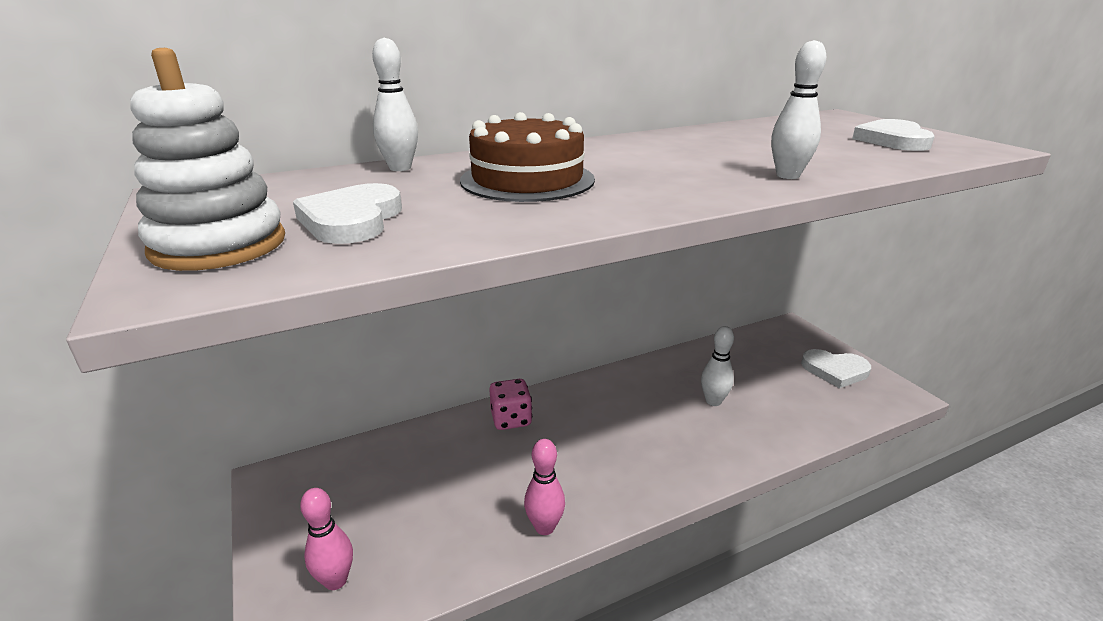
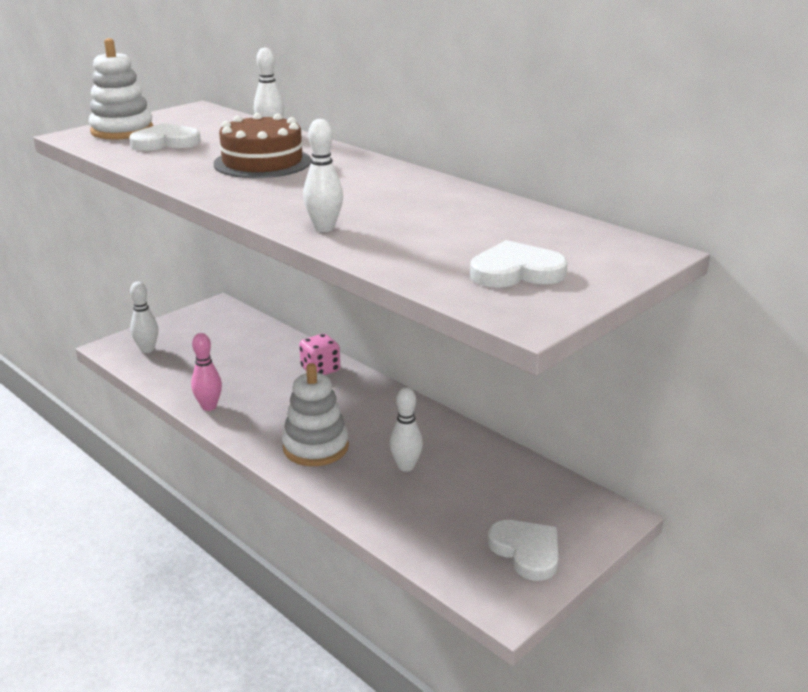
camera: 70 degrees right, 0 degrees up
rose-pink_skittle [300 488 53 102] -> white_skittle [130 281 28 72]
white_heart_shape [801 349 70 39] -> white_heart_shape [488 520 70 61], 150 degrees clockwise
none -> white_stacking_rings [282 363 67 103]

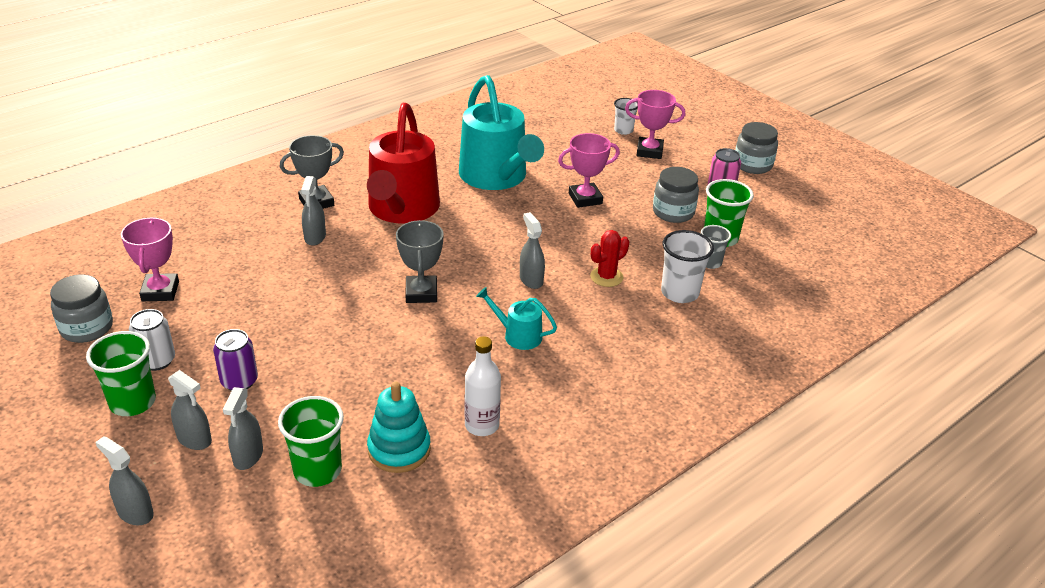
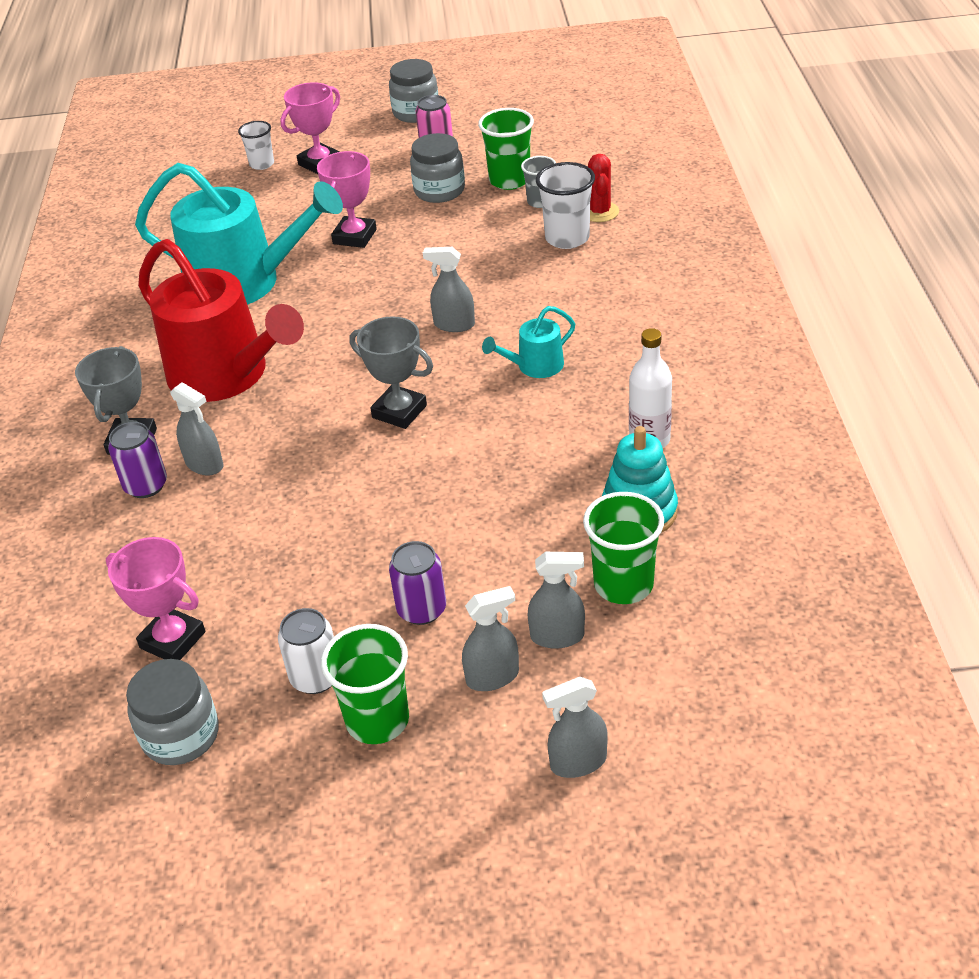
camera: 50 degrees left, 5 degrees up
ash-grey_sprayer [223 387 40 83] -> ash-grey_sprayer [528 552 57 97], 45 degrees counterclockwise
red_saguaro_cactus [590 230 39 57] -> red_saguaro_cactus [588 154 31 68], move
none -> violet_tin [108 422 59 76]

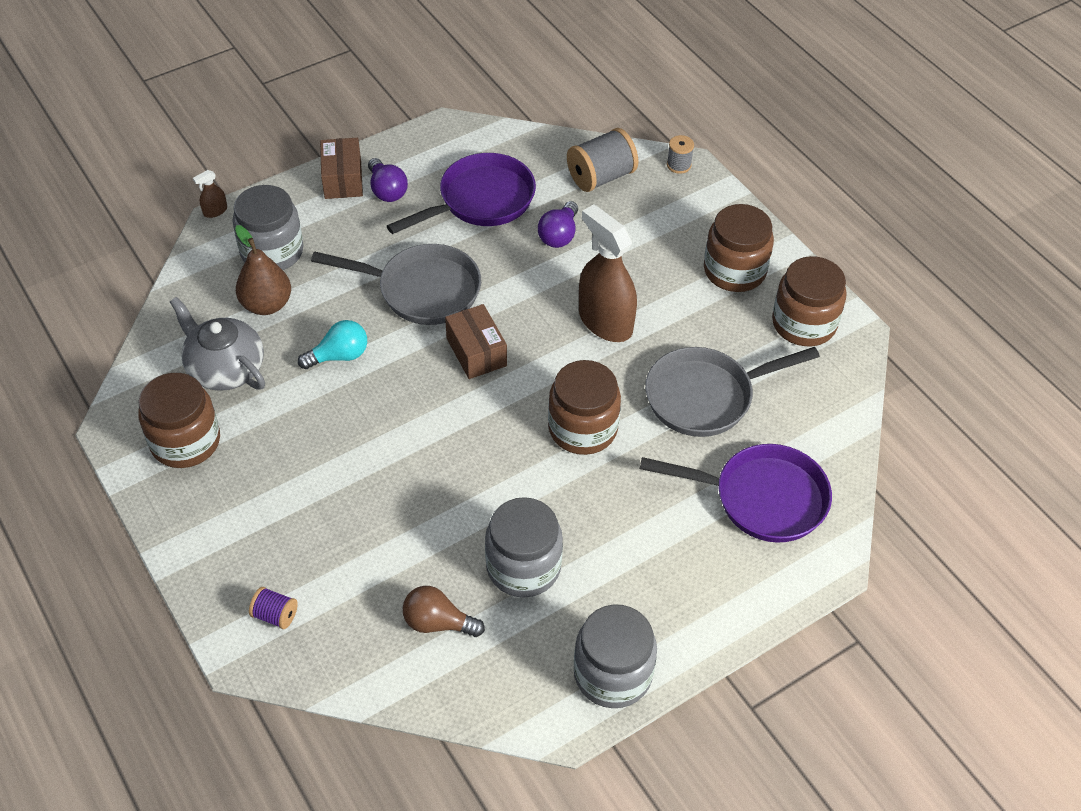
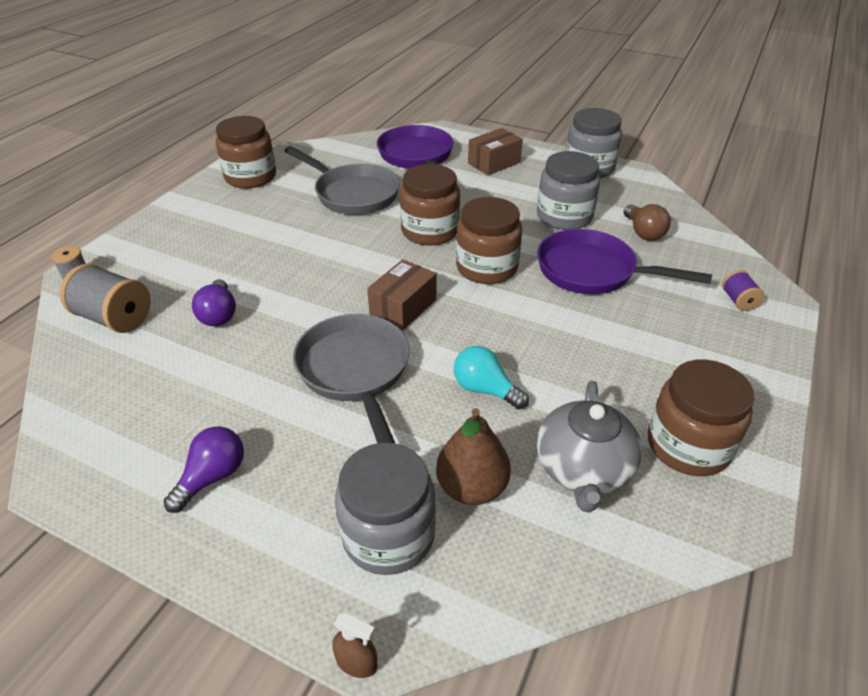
camera: 120 degrees left, 10 degrees down
brown_package [320 138 43 61] -> brown_package [468 128 55 47], move
violet_skillet [387 153 149 81] -> violet_skillet [537 229 175 65], move
violet_light_bulb [538 201 40 47] -> violet_light_bulb [192 279 44 47], 90 degrees clockwise
brown_sprayer [579 204 58 138] -> none
brown_jam_jar [704 204 70 88] -> brown_jam_jar [456 197 66 87], move

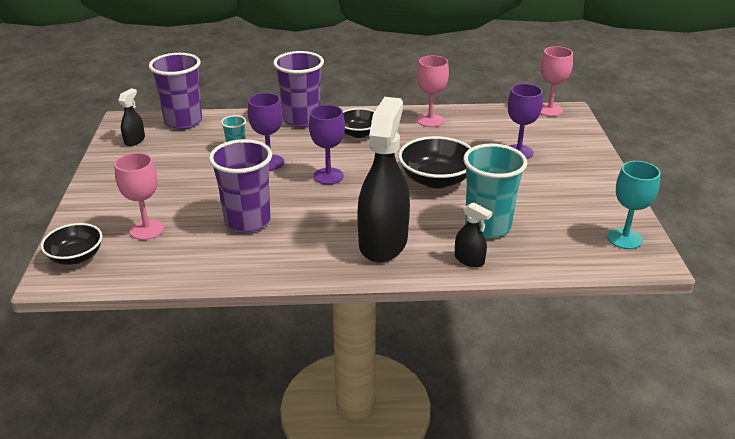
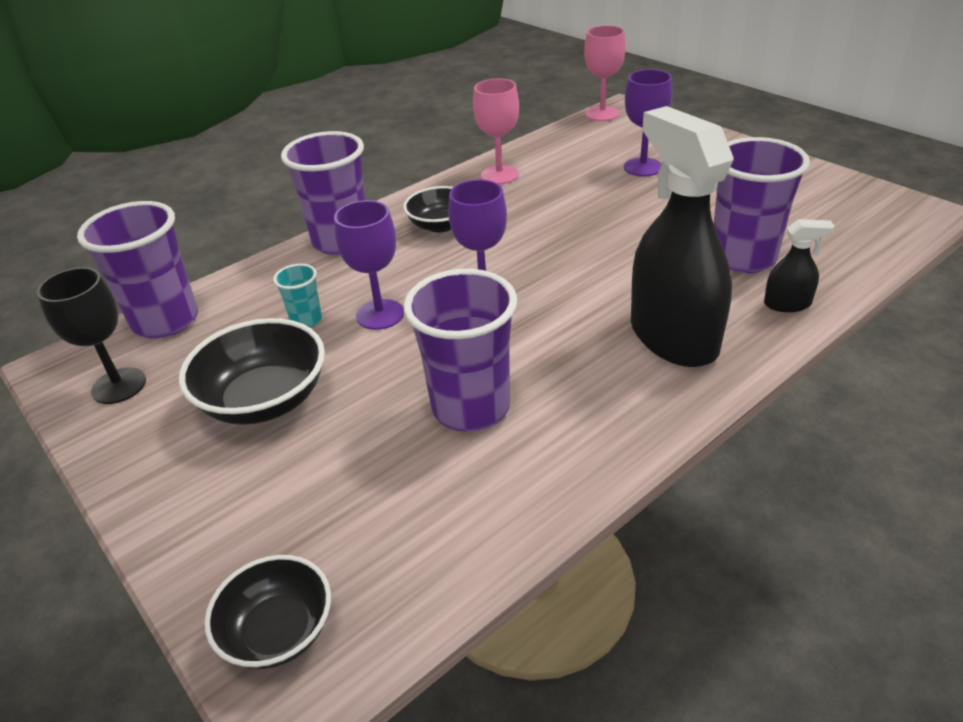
camera: 35 degrees left, 5 degrees up
rose-pink_chalice [114 153 50 87] -> none
black_sprayer [118 88 27 58] -> black_chalice [37 267 109 137]
black_deep_dish [398 136 74 52] -> black_deep_dish [179 318 146 107], move
teal_tumbler [463 143 64 95] -> violet_tumbler [714 137 96 136]
teal_chalice [607 161 54 88] -> none

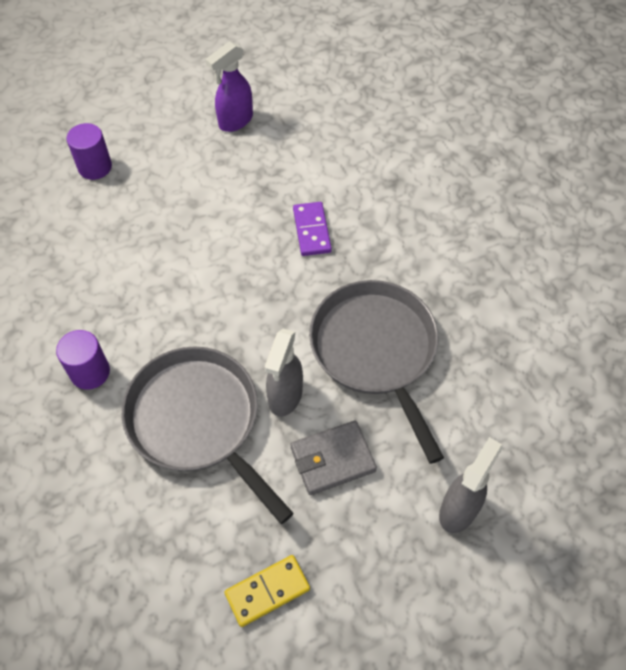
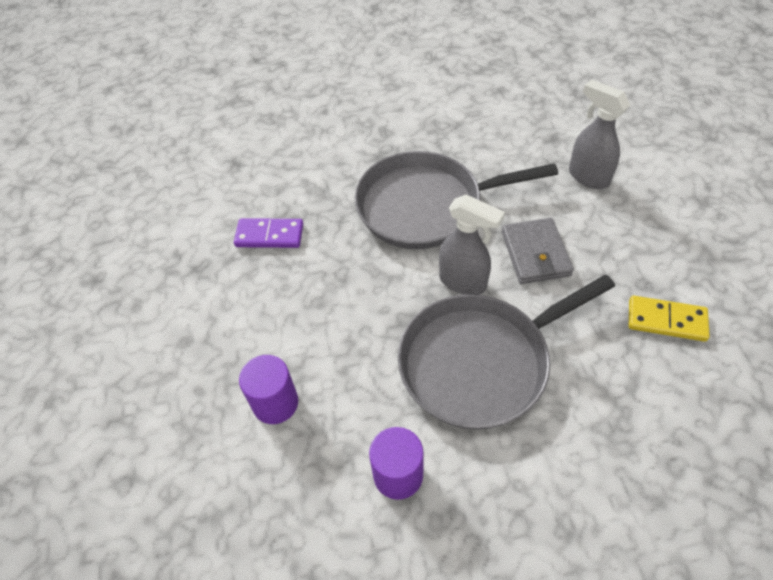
camera: 75 degrees left, 5 degrees down
violet_cylinder_shape [67 123 45 57] -> violet_cylinder_shape [239 355 59 69], move
violet_sprayer [205 41 48 91] -> none
bright_yellow_domino_piece [224 555 86 72] -> bright_yellow_domino_piece [629 296 81 46], 60 degrees counterclockwise

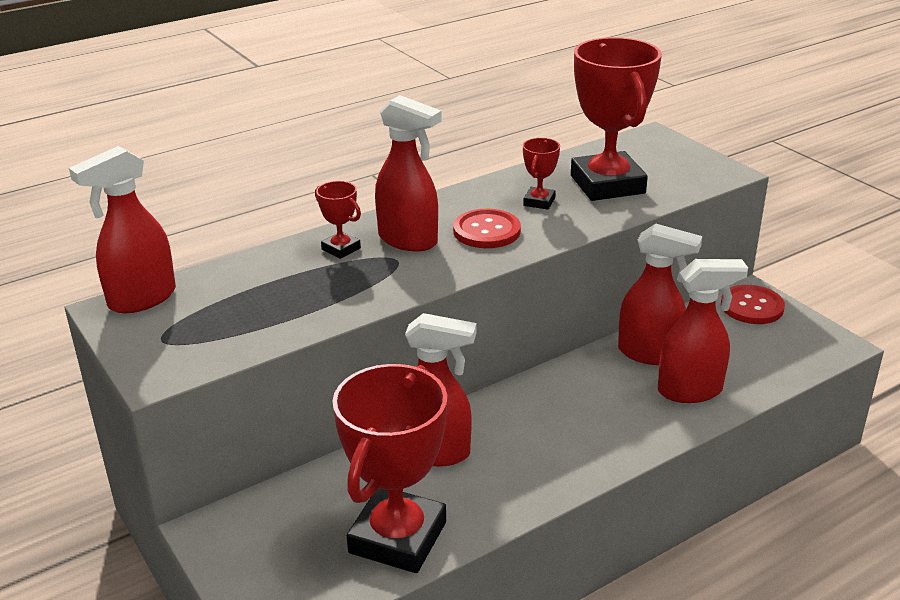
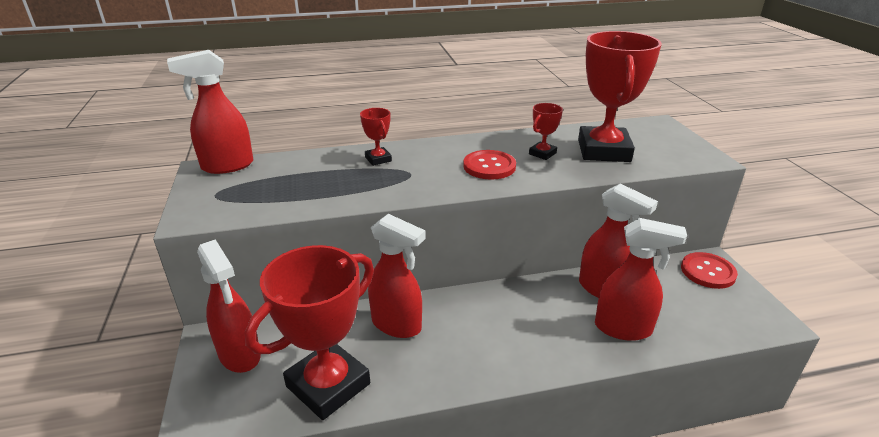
camera: 20 degrees right, 0 degrees up
red_sprayer [375 95 67 156] -> red_sprayer [197 239 64 134], move

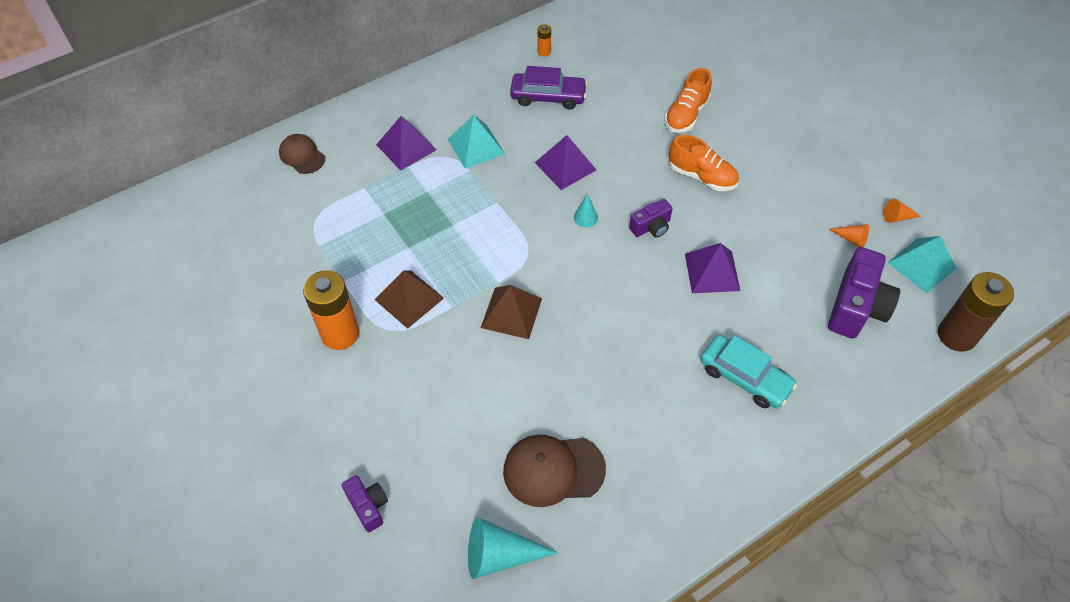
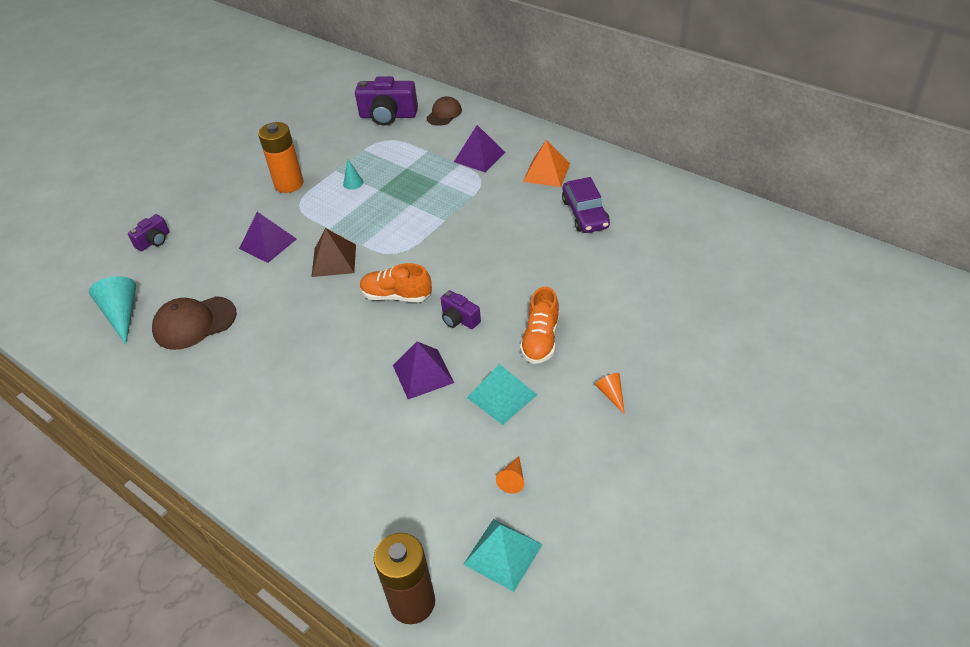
camera: 75 degrees right, 10 degrees down
brown_pyramid_shape [375 270 69 59] -> none
teal_pyramid_shape [448 115 57 53] -> teal_pyramid_shape [467 364 70 61], move
brown_cap [503 435 103 72] -> brown_cap [152 296 85 54], 90 degrees counterclockwise
violet_pyramid_shape [535 135 61 55] -> violet_pyramid_shape [239 212 58 51], move
bright_orange_AA_battery [537 24 14 33] -> none
teal_cone [574 194 24 33] -> teal_cone [343 159 20 31], move
bright_orange_lace-up_shoe [664 68 48 65] -> bright_orange_lace-up_shoe [360 263 72 40], move
teal_car [700 335 97 74] -> none
violet_camera [828 247 72 92] -> violet_camera [355 76 63 50], move
bright_orange_cone [883 198 39 25] -> bright_orange_cone [595 373 30 42], move
none -> bright_orange_pyramid_shape [523 140 47 47]

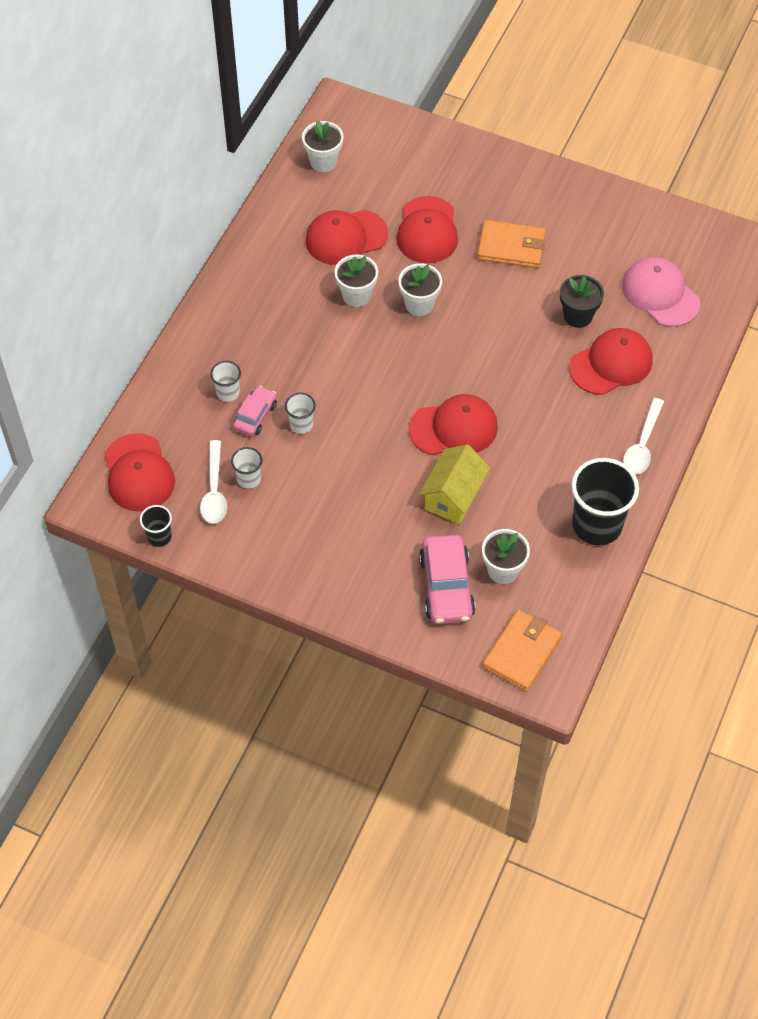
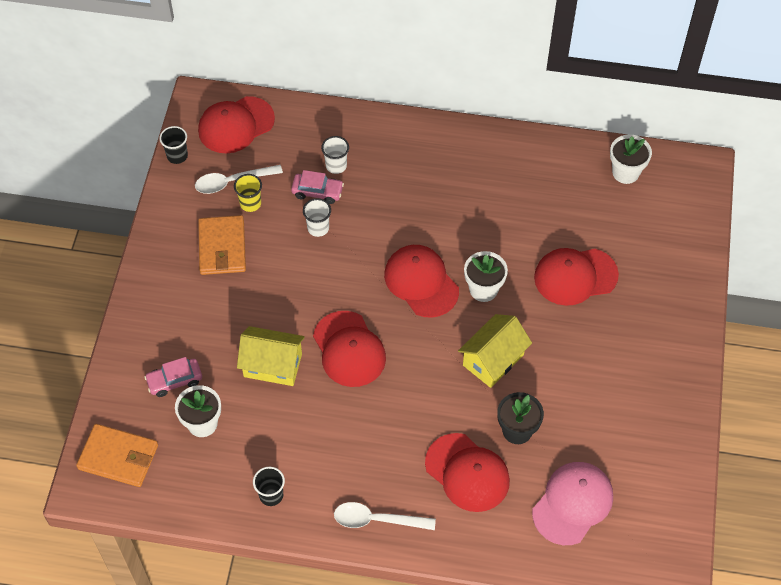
camera: 75 degrees right, 0 degrees up
white_tumbler [231 447 31 42] -> bright_yellow_tumbler [234 174 28 38]
red_cap [306 210 82 55] -> red_cap [384 245 75 73], move
white_potted_plant [335 254 43 53] -> none
rose-pink_car [419 535 57 89] -> rose-pink_car [144 357 58 40], x0.61
bright_orange_card_wallet [477 220 69 48] -> bright_orange_card_wallet [198 215 48 60], move
black_tumbler [571 458 68 87] -> black_tumbler [253 467 32 39], x0.48
none -> bright_yellow_house [458 314 74 74]

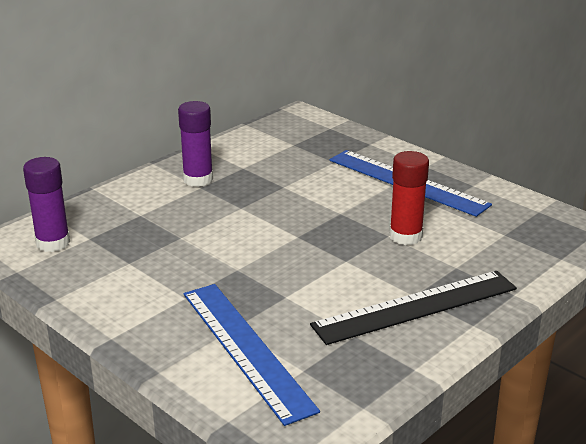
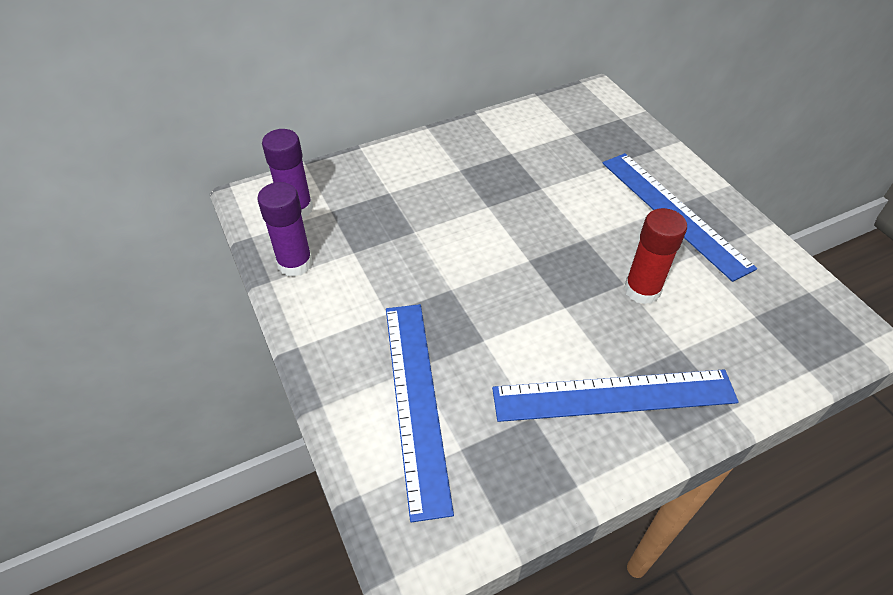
camera: 20 degrees right, 20 degrees up
violet_glue_stick [178 101 35 86] -> violet_glue_stick [257 182 56 95], move
black_ruler [310 271 207 74] -> blue_ruler [492 369 247 53]

